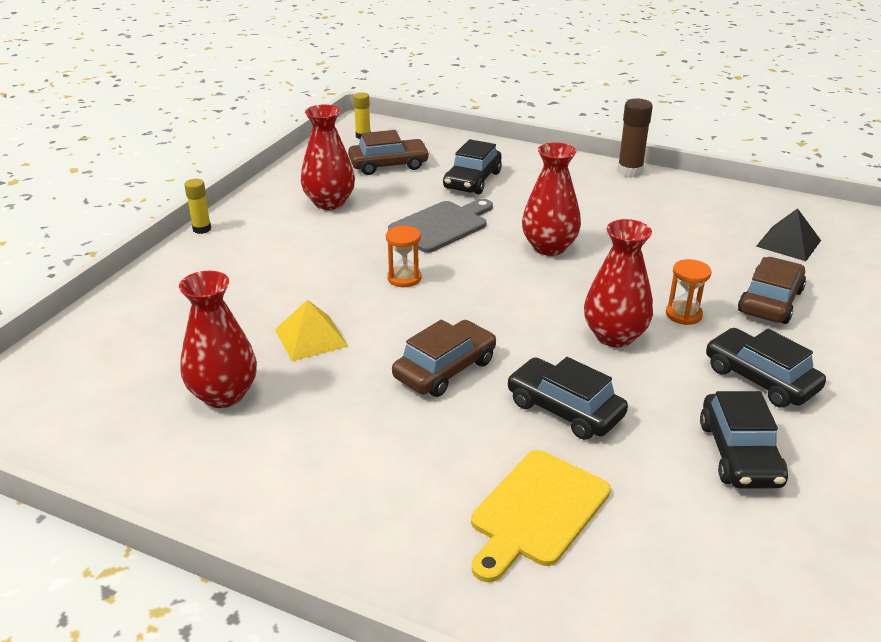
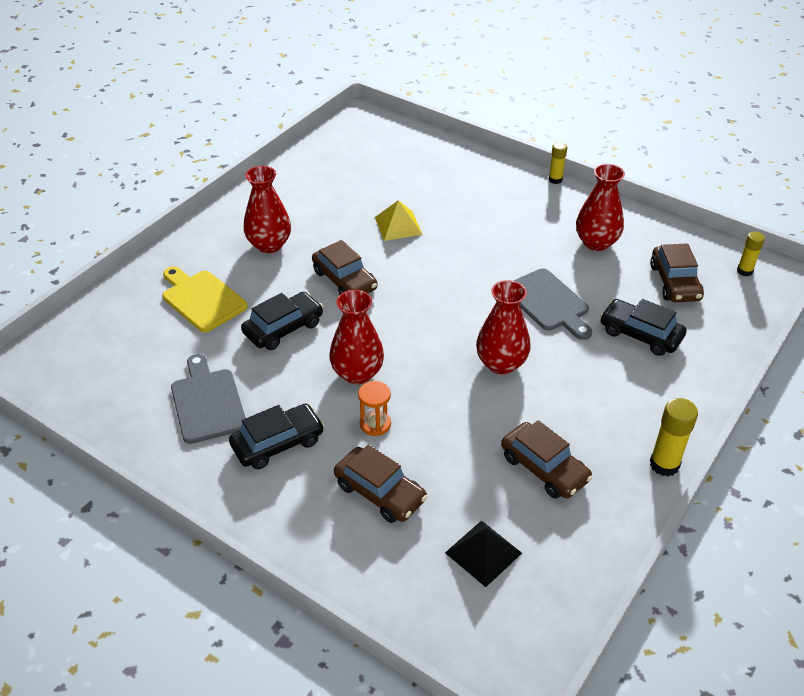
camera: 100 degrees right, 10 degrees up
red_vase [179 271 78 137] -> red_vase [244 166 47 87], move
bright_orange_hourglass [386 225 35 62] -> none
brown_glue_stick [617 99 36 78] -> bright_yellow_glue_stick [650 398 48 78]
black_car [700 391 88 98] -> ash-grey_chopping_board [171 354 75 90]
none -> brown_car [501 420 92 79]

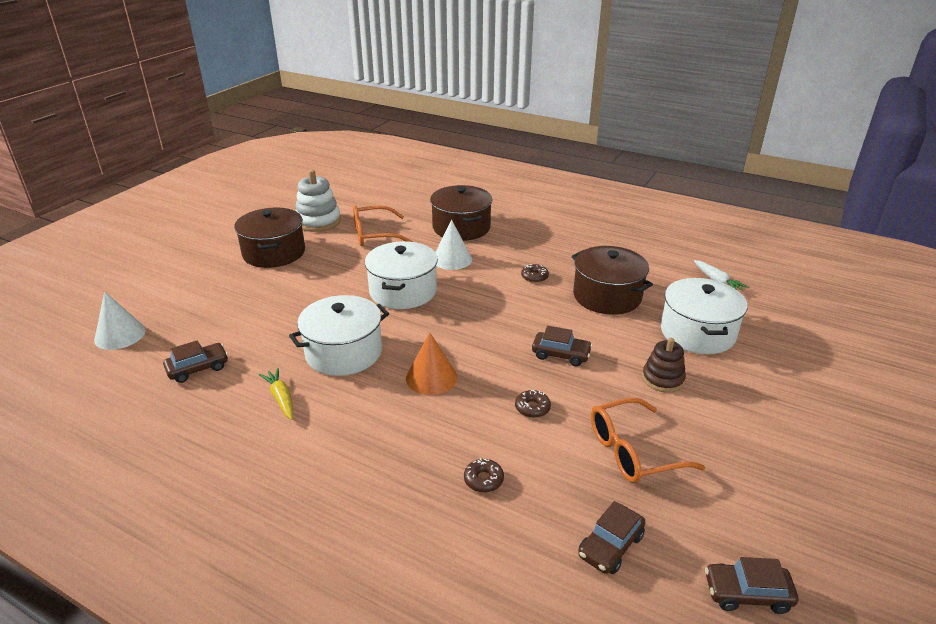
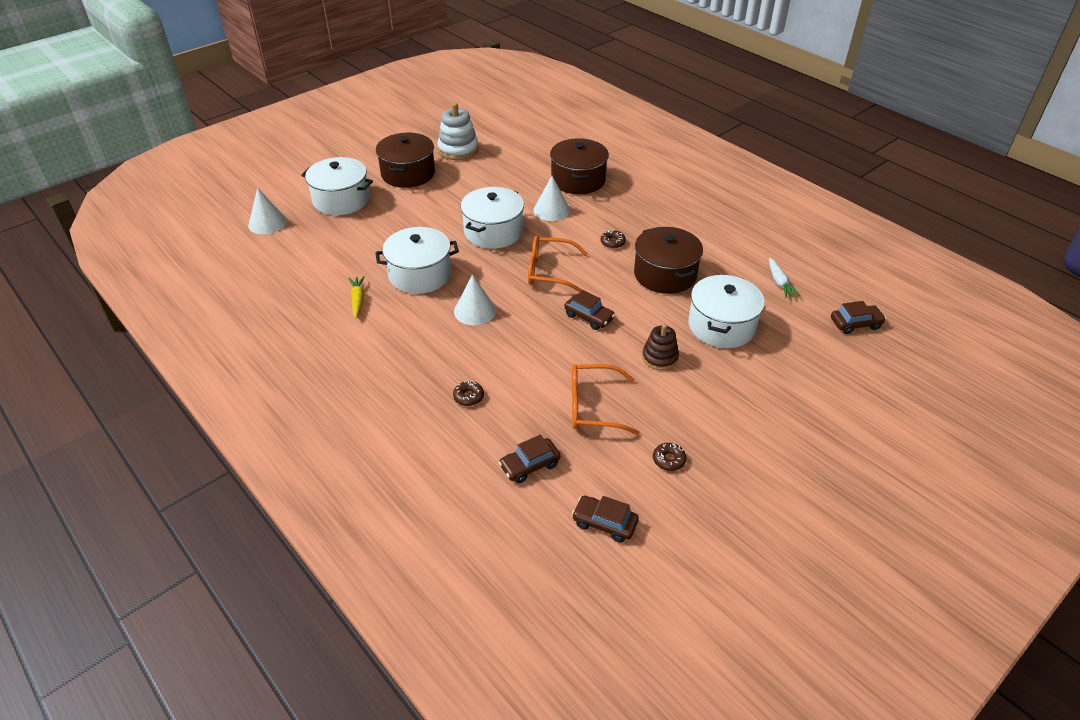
camera: 20 degrees right, 10 degrees up
brown_car [163 340 65 43] -> brown_car [831 301 55 33], move
bright_orange_spectacles [353 205 60 41] -> bright_orange_spectacles [528 236 60 56], move
bright_orange_cone [406 332 51 63] -> white_cone [454 275 42 50]
brown_glazed_donut [515 390 36 28] -> brown_glazed_donut [653 443 33 28], move
none -> white_cooking_pot [301 157 72 58]

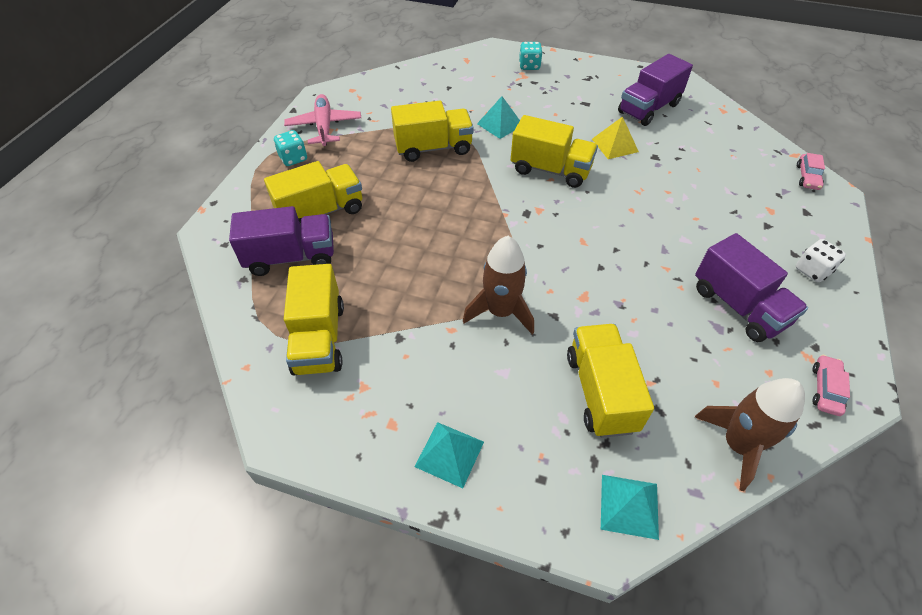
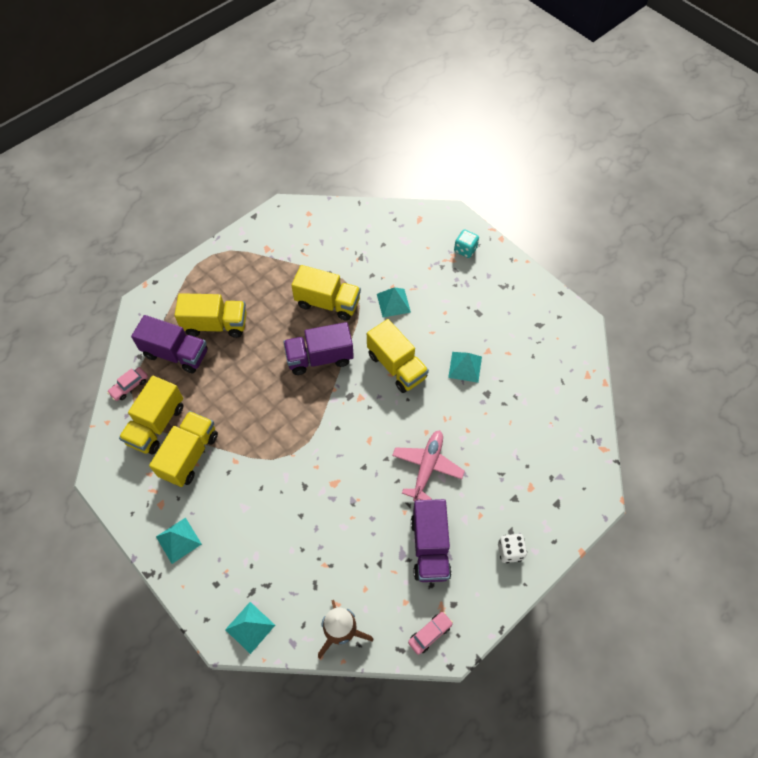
camera: 30 degrees right, 10 degrees up
teal_dice [274 130 33 36] -> none
rose-pink_toy_plane [284 94 77 52] -> rose-pink_toy_plane [392 430 73 72], move
brown_spaceship [463 236 71 98] -> none
bright_yellow_truck [567 324 87 114] -> bright_yellow_truck [149 411 69 76], move
bright_yellow_pyramid_shape [592 116 47 43] -> teal_pyramid_shape [448 352 34 31]
violet_truck [618 54 75 72] -> violet_truck [283 322 71 53], move
rose-pink_car [797 153 28 37] -> rose-pink_car [107 367 41 34], move

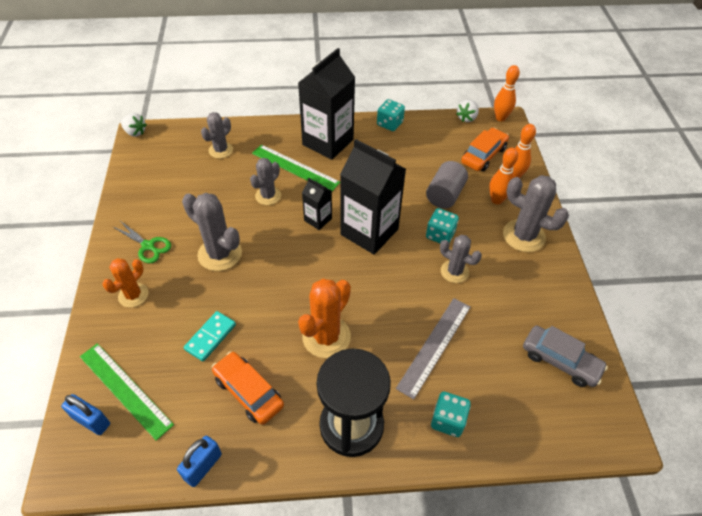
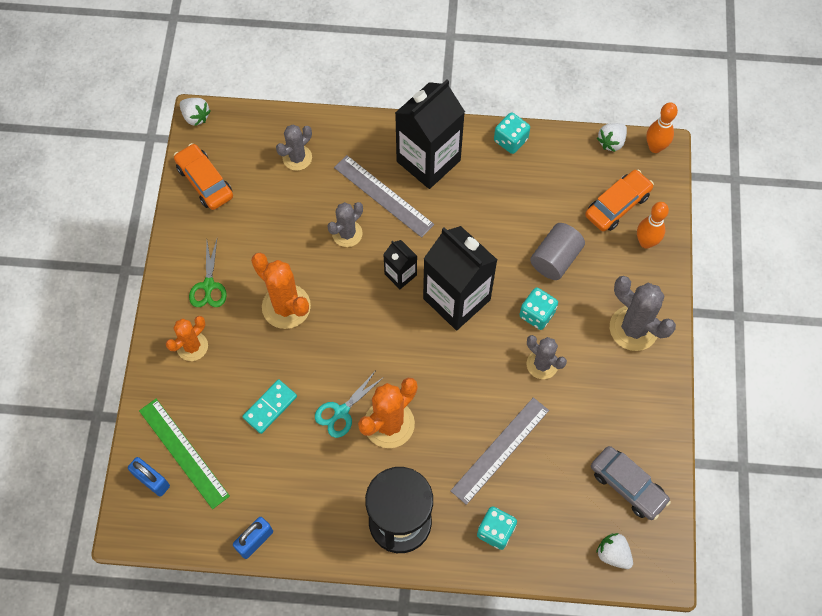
camera: 10 degrees right, 15 degrees up
emerald_scissors [113 222 58 41] -> emerald_scissors [189 239 38 68], 45 degrees clockwise
ash-grey_saguaro_cactus [182 193 60 78] -> bright_orange_saguaro_cactus [251 253 60 76]
bright_orange_car [212 351 72 74] -> bright_orange_car [174 143 59 67], move
emerald_ruler [252 144 88 47] -> ash-grey_ruler [334 155 100 83]
bright_orange_skittle [489 148 29 57] -> none
none -> teal_scissors [315 372 69 66]
none -> white_toy_strawberry [596 533 37 36]

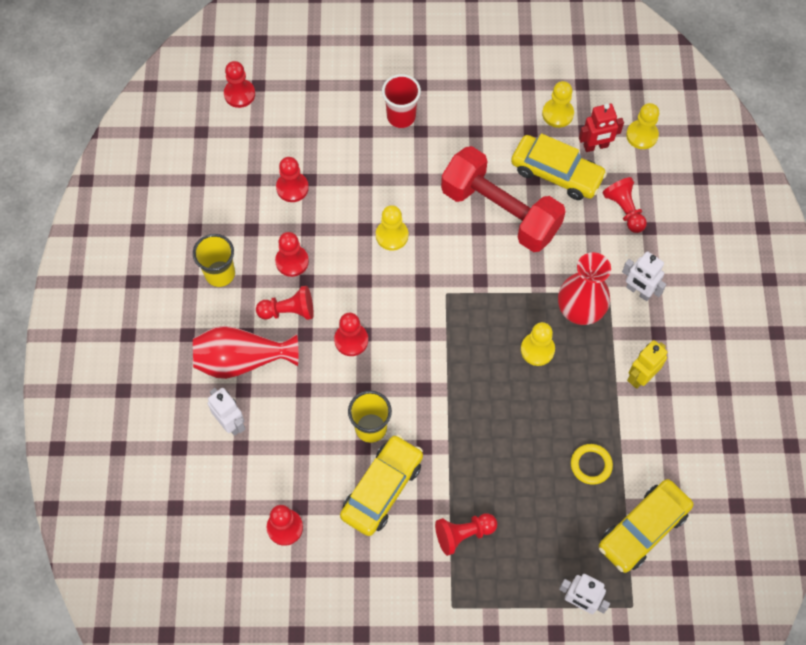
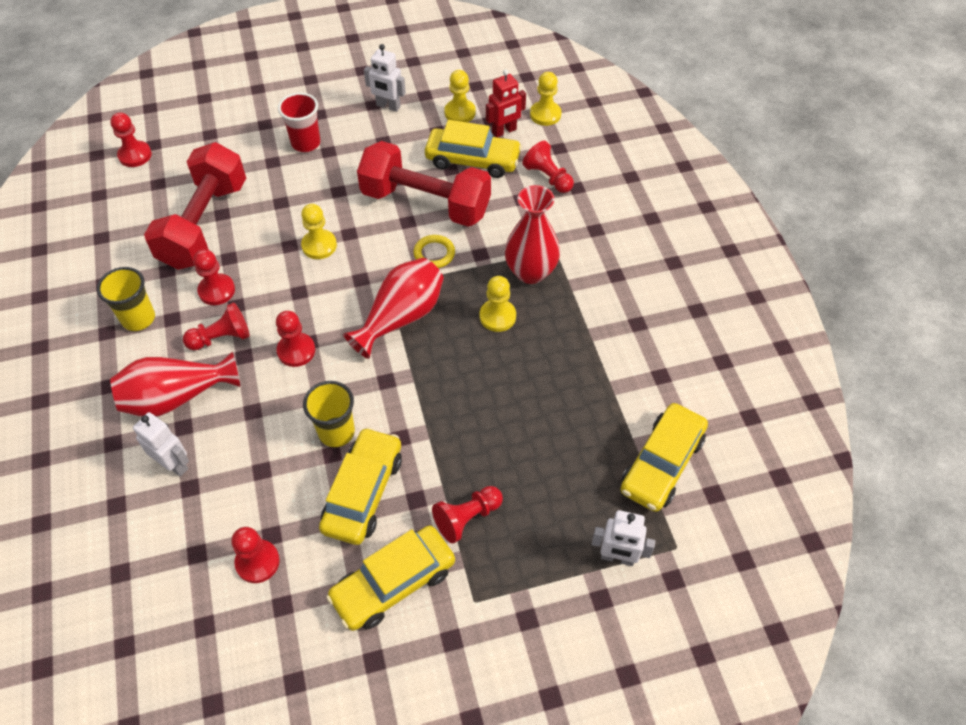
camera: 15 degrees left, 10 degrees down
red_pawn [276 157 33 45] -> red_hand_weight [144 142 102 128]
bright_yellow_torus [571 444 42 41] -> bright_yellow_torus [413 235 42 33], move
white_robot [622 251 44 50] -> white_robot [364 44 42 68], move
bright_yellow_robot [627 340 41 49] -> none
none -> bright_yellow_car [326 525 129 106]
none -> red_vase [343 258 101 101]

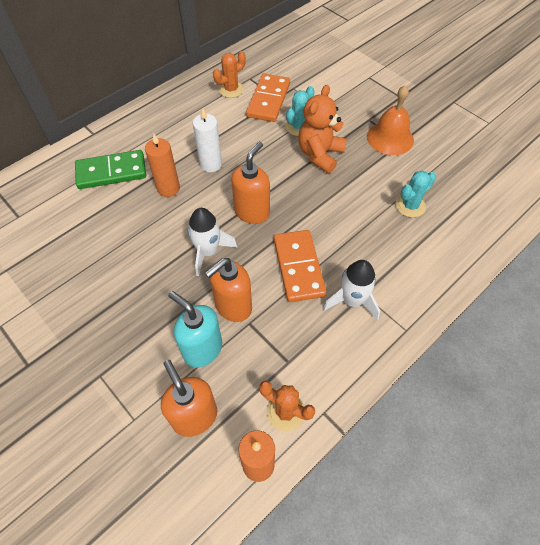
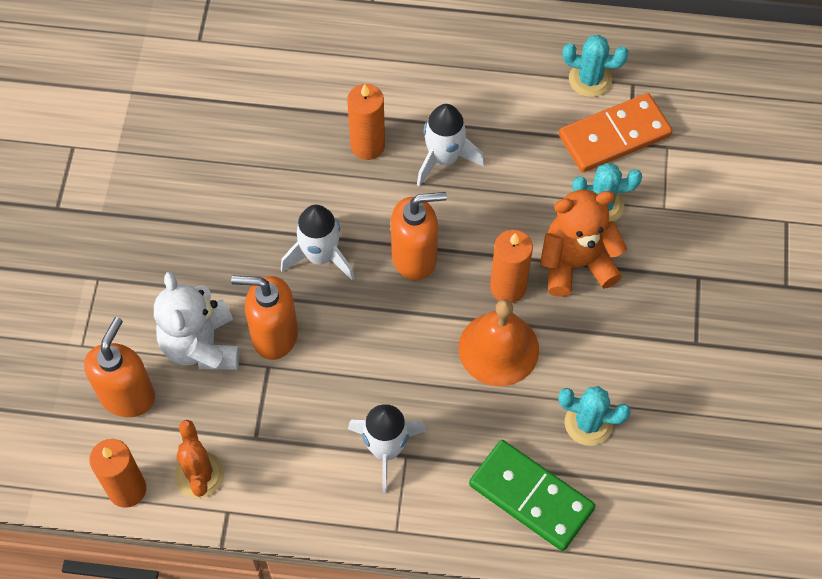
camera: 50 degrees right, 5 degrees up
emerald_domino_piece [75 150 71 39] -> emerald_domino_piece [469 440 126 111], move
teal_soap_pump [168 291 54 76] -> white_stuffed_bear [154 272 85 98]
white_wax_candle [193 108 29 64] -> white_spaceship [417 104 68 83]
bright_orange_saguaro_cactus [213 51 33 47] -> teal_saguaro_cactus [563 35 66 62]
bright_orange_domino_piece [274 230 53 72] -> none
bright_orange_bell [367 85 47 70] -> bright_orange_bell [459 299 80 87], move
none -> bright_orange_wax_candle [490 230 43 73]

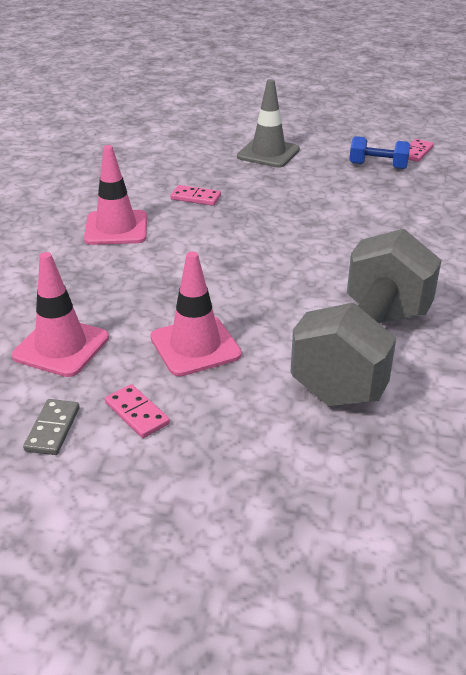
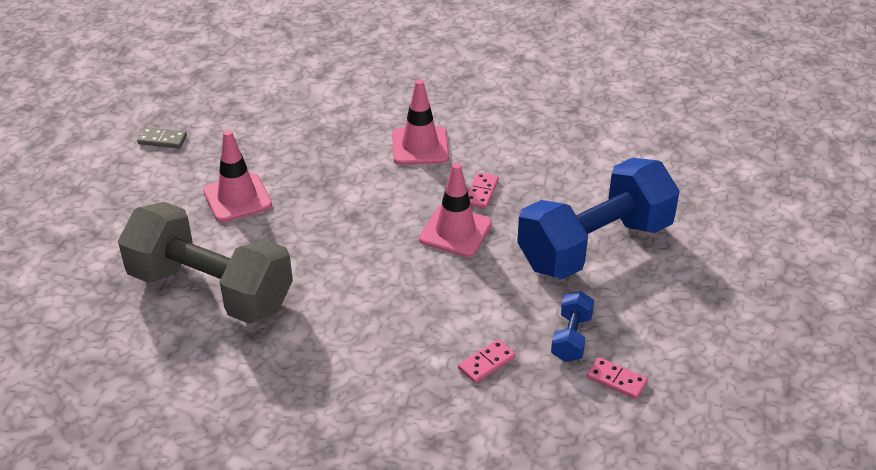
camera: 90 degrees right, 5 degrees up
rose-pink_safety_cone [12 252 97 125] -> rose-pink_safety_cone [419 163 73 94], move
rose-pink_domino_piece [105 384 65 54] -> rose-pink_domino_piece [458 339 58 44], move
ash-grey_safety_cone [237 79 63 89] -> blue_hand_weight [517 158 163 121]

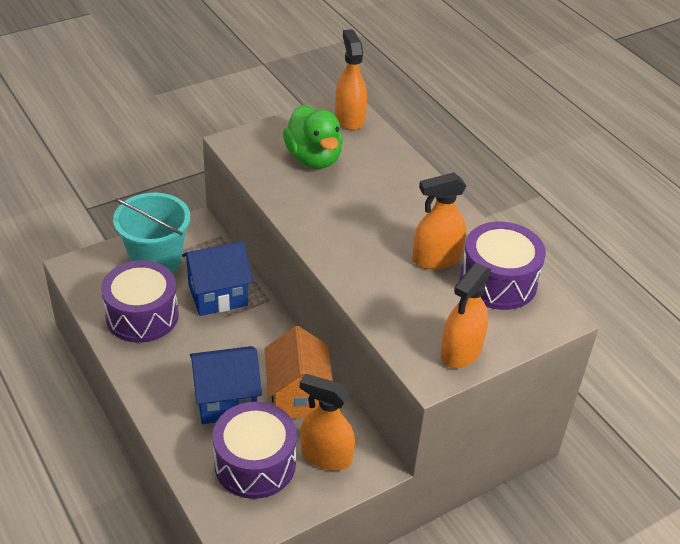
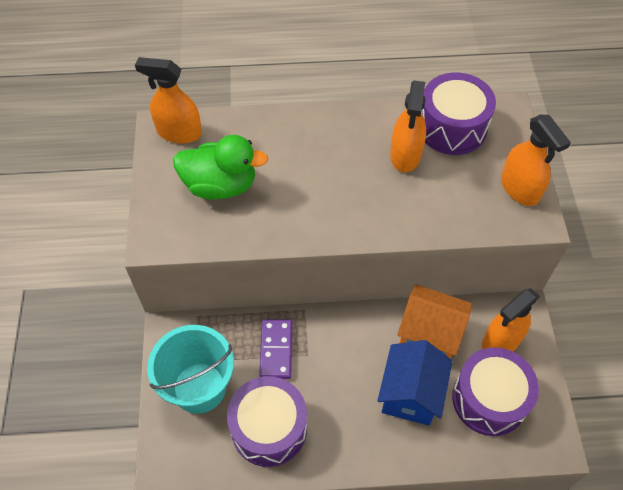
camera: 60 degrees left, 15 degrees up
blue_house [182 241 71 75] -> violet_domino_piece [259 319 33 60]

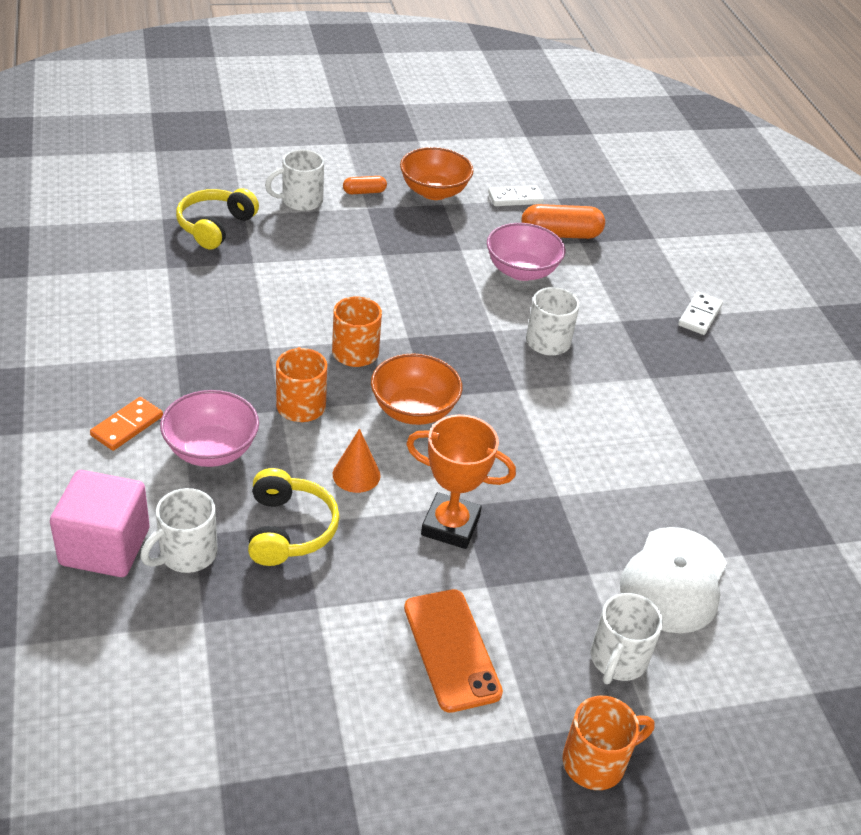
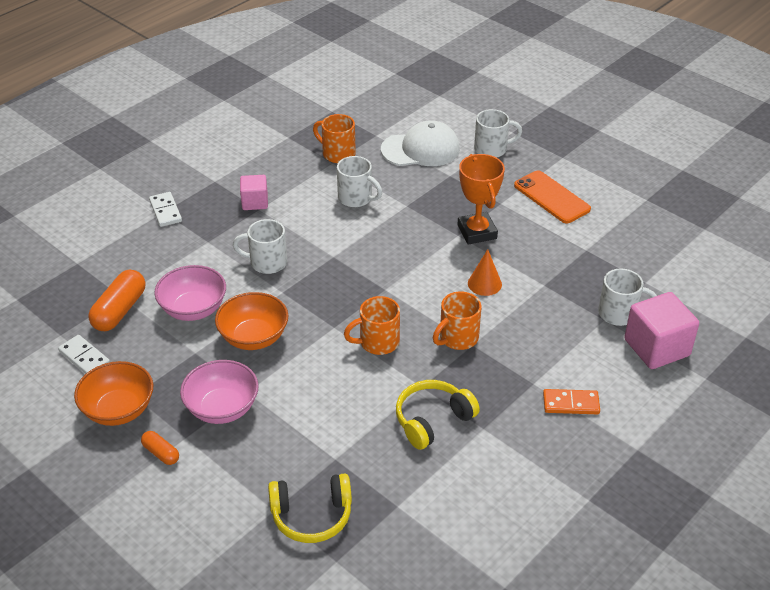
camera: 120 degrees left, 0 degrees up
rose-pink_deep_dish [160 390 99 77] -> rose-pink_deep_dish [180 360 79 64], move
bright_yellow_headphones [248 468 92 98] -> bright_yellow_headphones [396 380 84 70], move
white_mug [265 150 59 61] -> white_mug [337 156 45 51], move
bright_orange_deep_dish [371 353 91 72] -> bright_orange_deep_dish [215 292 73 58], move
bright_orange_smartphone [404 589 99 124] -> bright_orange_smartphone [514 171 77 52], 75 degrees counterclockwise
bright_orange_capsule [521 204 84 35] -> bright_orange_capsule [88 270 57 61], 60 degrees clockwise
bright_orange_mug [562 696 93 94] -> bright_orange_mug [313 114 43 49], move
white_domino_piece [678 292 45 43] -> white_domino_piece [149 192 33 35], 75 degrees clockwise
none -> rose-pink_cube [240 175 28 35]

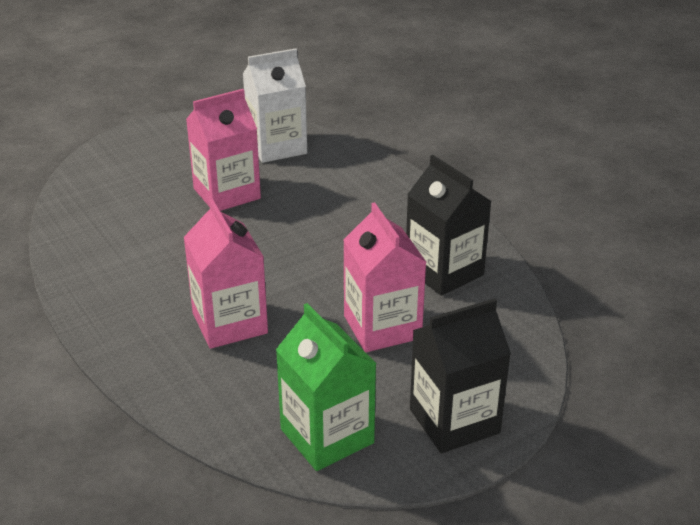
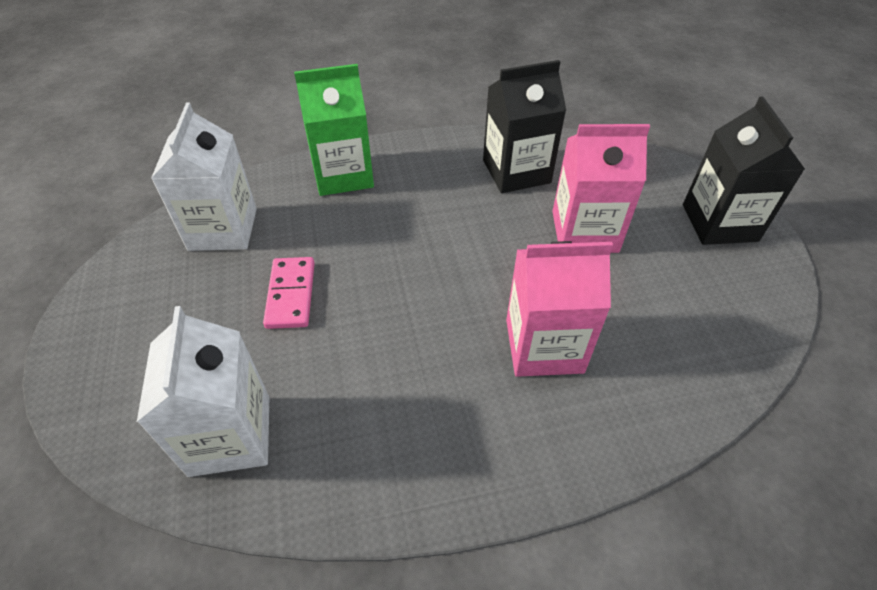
camera: 70 degrees left, 15 degrees up
rose-pink_milk_carton [186 89 75 122] -> rose-pink_domino_piece [263 257 52 72]
emerald_milk_carton [276 303 101 168] -> emerald_milk_carton [294 64 80 132], move
none -> white_milk_carton [137 306 132 171]

